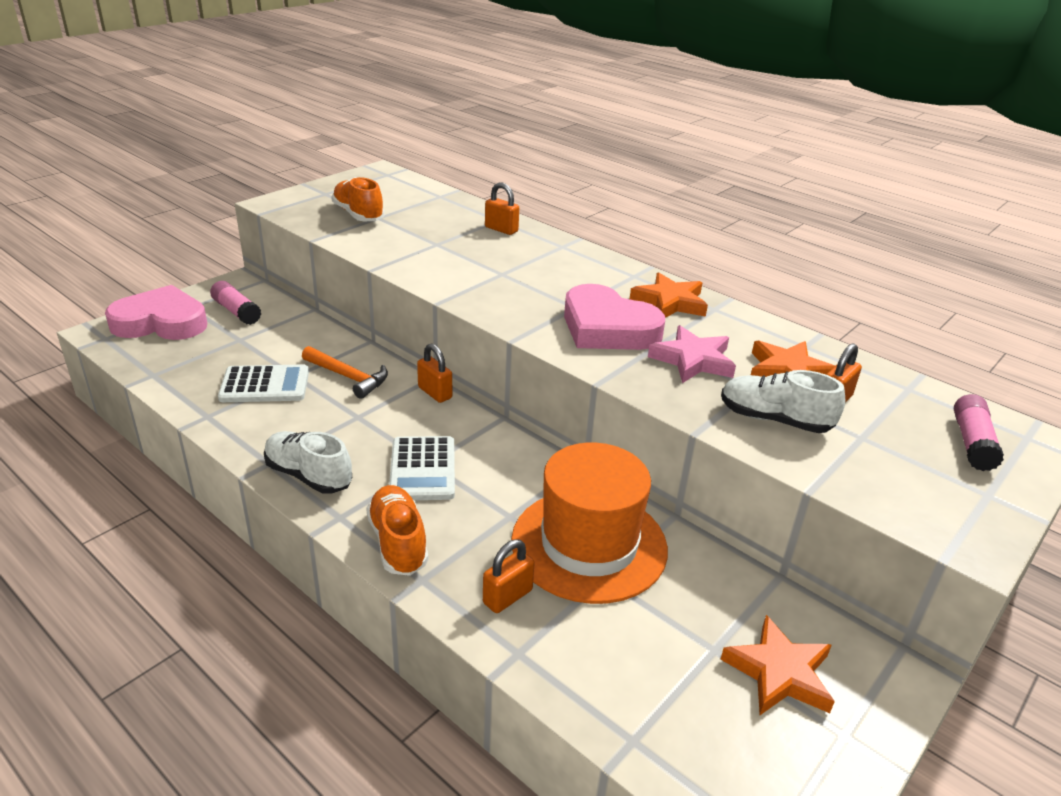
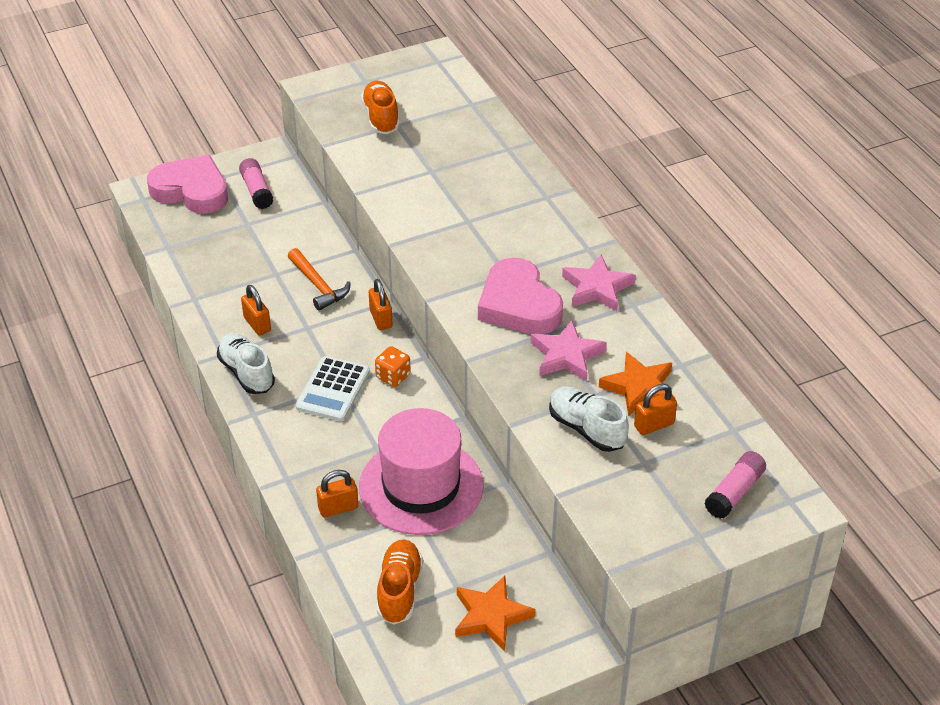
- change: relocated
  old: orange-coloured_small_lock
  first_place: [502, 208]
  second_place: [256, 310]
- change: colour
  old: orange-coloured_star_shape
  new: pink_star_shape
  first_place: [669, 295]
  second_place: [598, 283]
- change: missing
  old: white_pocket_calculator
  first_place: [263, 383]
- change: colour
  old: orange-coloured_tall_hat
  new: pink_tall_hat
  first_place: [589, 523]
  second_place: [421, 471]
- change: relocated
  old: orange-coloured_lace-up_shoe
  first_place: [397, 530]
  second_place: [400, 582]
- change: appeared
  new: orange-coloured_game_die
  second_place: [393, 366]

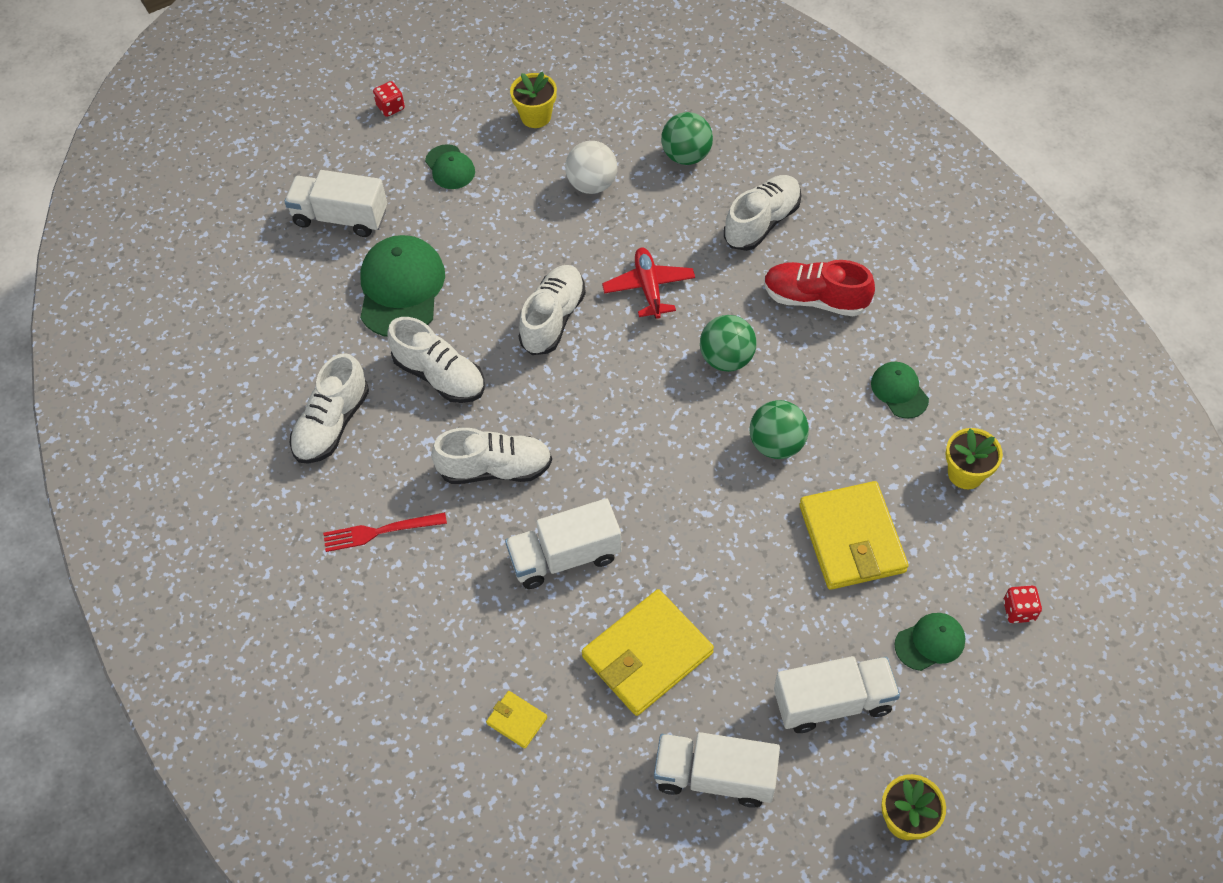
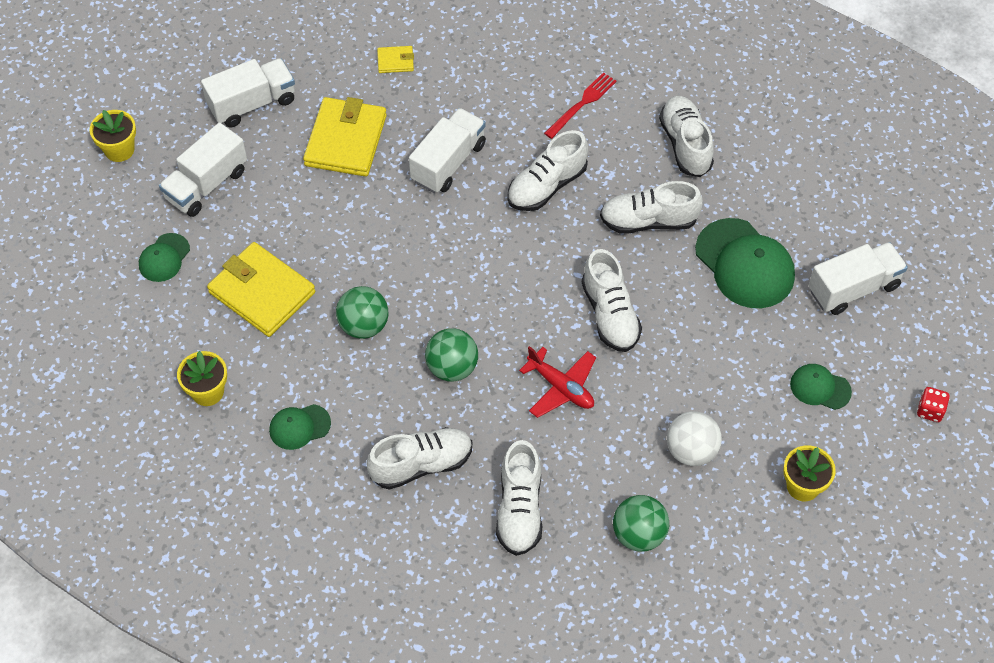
- change: colour
  old: scarlet_lace-up_shoe
  new: white_lace-up_shoe
  first_place: [819, 288]
  second_place: [419, 458]
- change: spun
  old: green_peaked_cap
  first_place: [900, 390]
  second_place: [300, 427]
  degrees: 135
- change: missing
  old: scarlet_game_die
  first_place: [1022, 604]

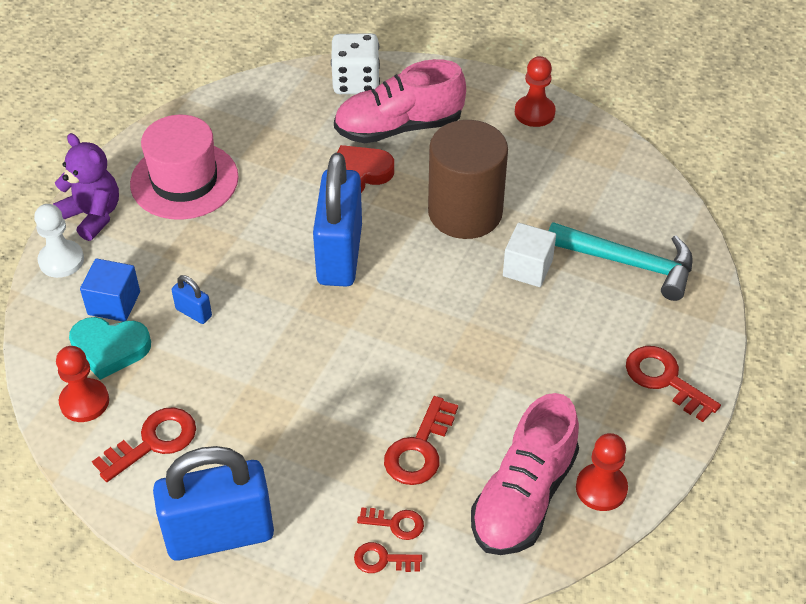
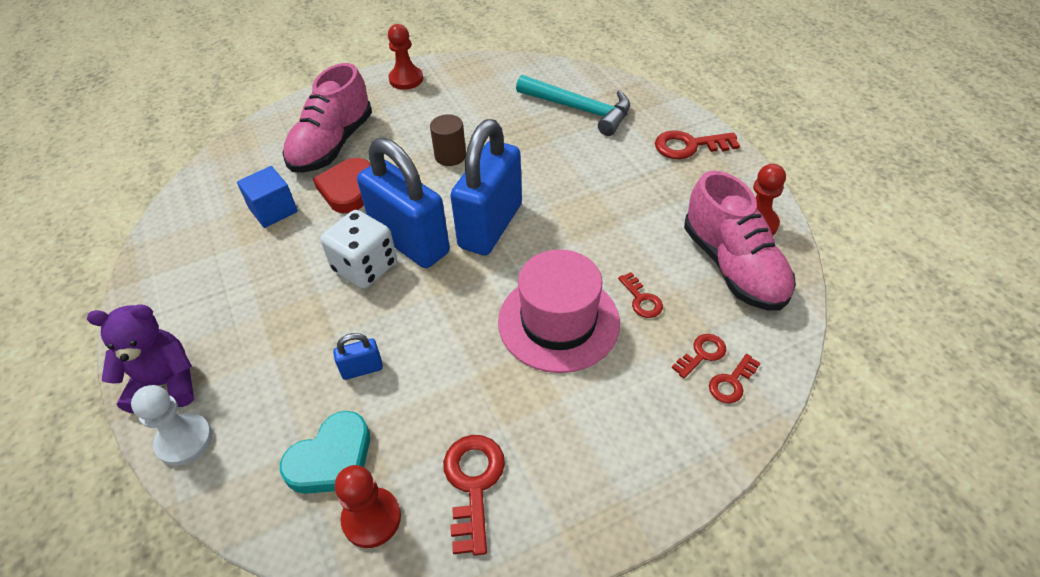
- change: relocated
  old: white_game_die
  first_place: [355, 63]
  second_place: [359, 249]
- change: relocated
  old: pink_tall_hat
  first_place: [184, 167]
  second_place: [559, 311]
- change: size
  old: dark_brown_cylinder
  first_place: [468, 179]
  second_place: [448, 140]
  factor: 0.48
- change: spun
  old: turquoise_hammer
  first_place: [621, 261]
  second_place: [573, 105]
  degrees: 60
- change: missing
  old: white_block
  first_place: [529, 255]
- change: relocated
  old: blue_block
  first_place: [110, 290]
  second_place: [267, 197]
- change: size
  old: scarlet_latchkey
  first_place: [421, 440]
  second_place: [640, 295]
  factor: 0.59
- change: relocated
  old: blue_small_lock
  first_place: [213, 503]
  second_place: [486, 187]

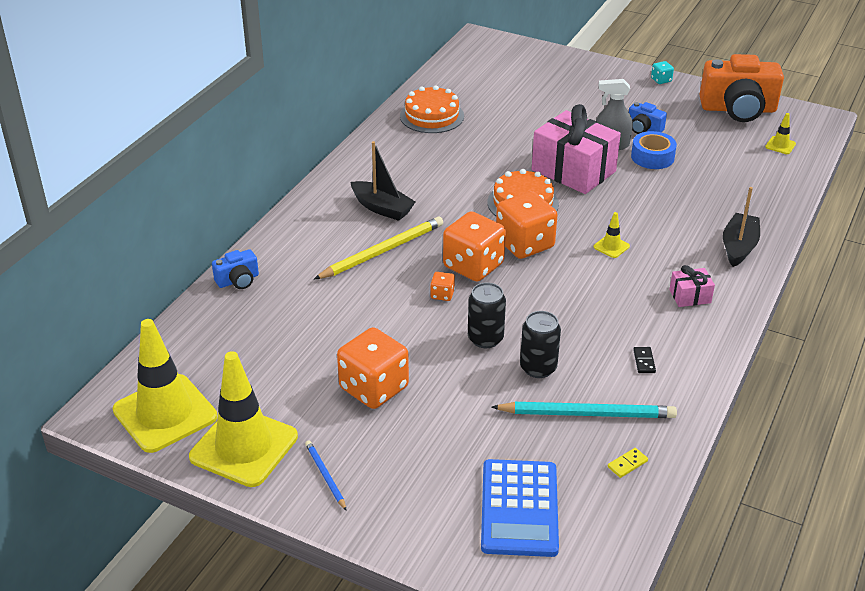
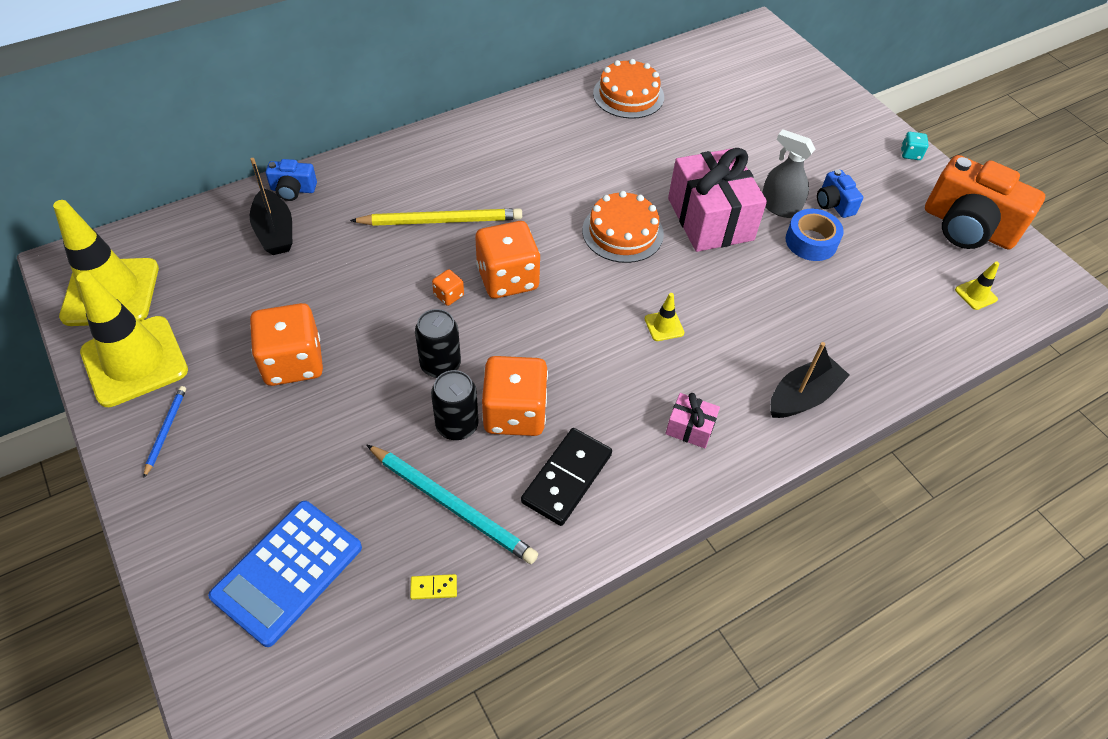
- change: relocated
  old: ebony_toy_boat
  first_place: [382, 181]
  second_place: [271, 206]
- change: relocated
  old: orange-coloured_game_die
  first_place: [527, 225]
  second_place: [515, 396]
- change: size
  old: ebony_domino_piece
  first_place: [644, 360]
  second_place: [566, 477]
  factor: 2.33

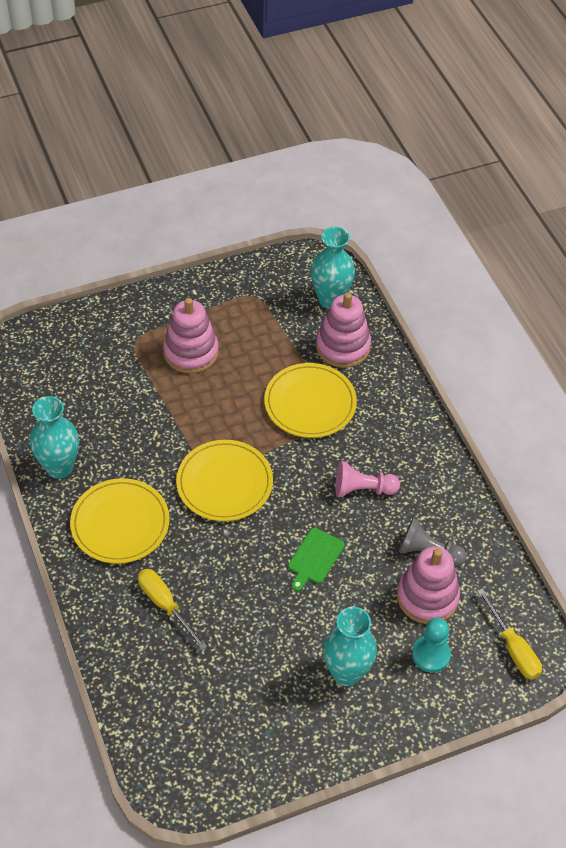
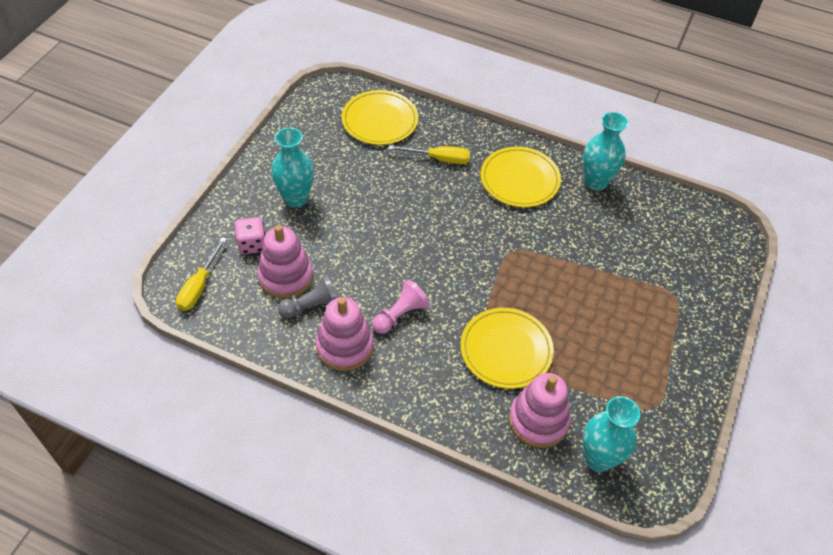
- change: relocated
  old: pink_stacking_toy
  first_place: [191, 336]
  second_place: [344, 334]
- change: relocated
  old: golden_flat_dish
  first_place: [224, 480]
  second_place: [380, 117]
- change: missing
  old: green_bread_board
  first_place: [316, 559]
- change: spun
  old: golden_flat_screwdriver
  first_place: [509, 634]
  second_place: [201, 274]
  degrees: -90
- change: exchanged
  old: turquoise_game_pawn
  new: pink_game_die
  first_place: [431, 645]
  second_place: [250, 235]

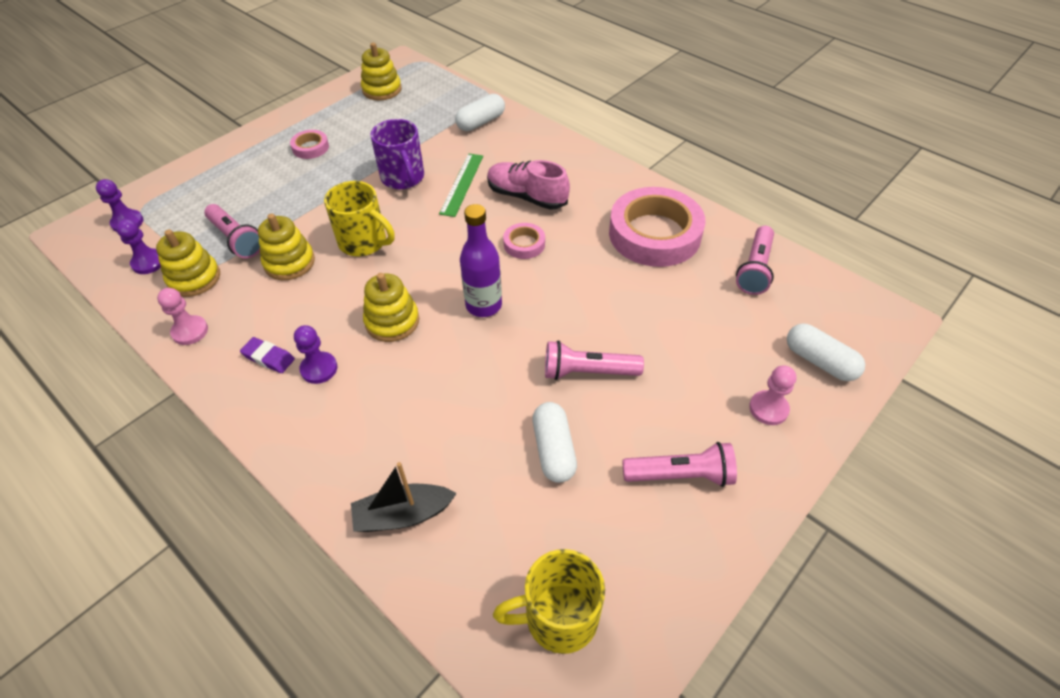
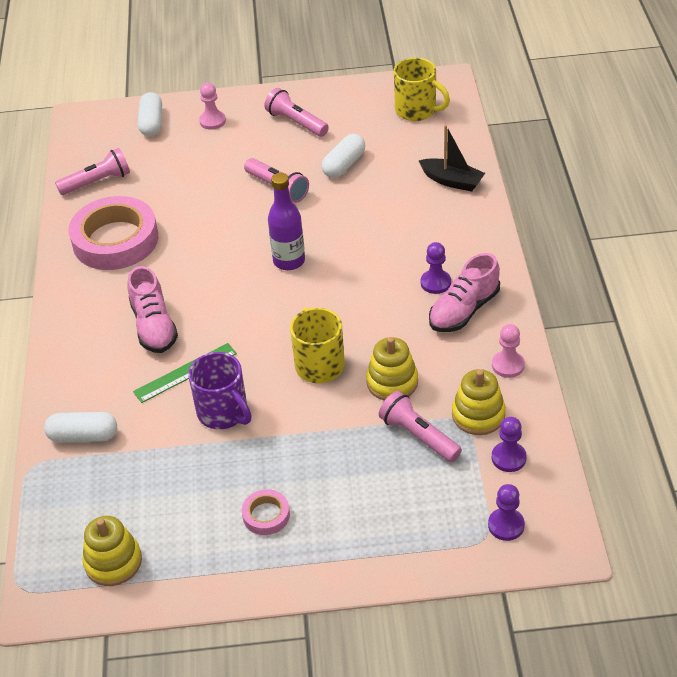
- change: spun
  old: violet_mug
  first_place: [397, 154]
  second_place: [220, 390]
  degrees: 120
- change: spun
  old: pink_pocket_torch
  first_place: [232, 231]
  second_place: [420, 426]
  degrees: -45
- change: missing
  old: pink_tape
  first_place: [524, 241]
- change: missing
  old: golden_stacking_toy
  first_place: [391, 307]
- change: exchanged
  old: violet_eraser
  new: pink_lace-up_shoe
  first_place: [267, 355]
  second_place: [464, 292]

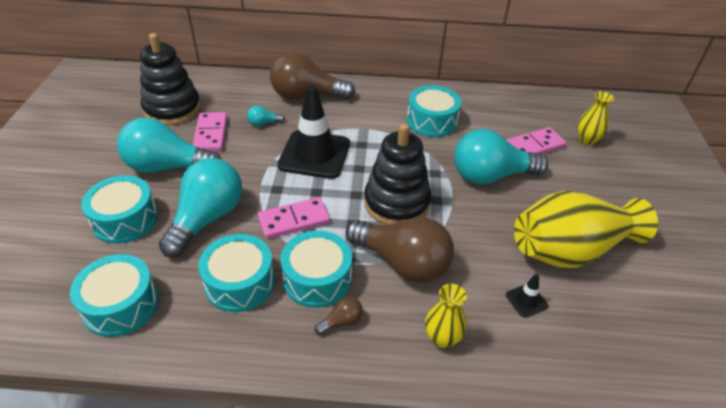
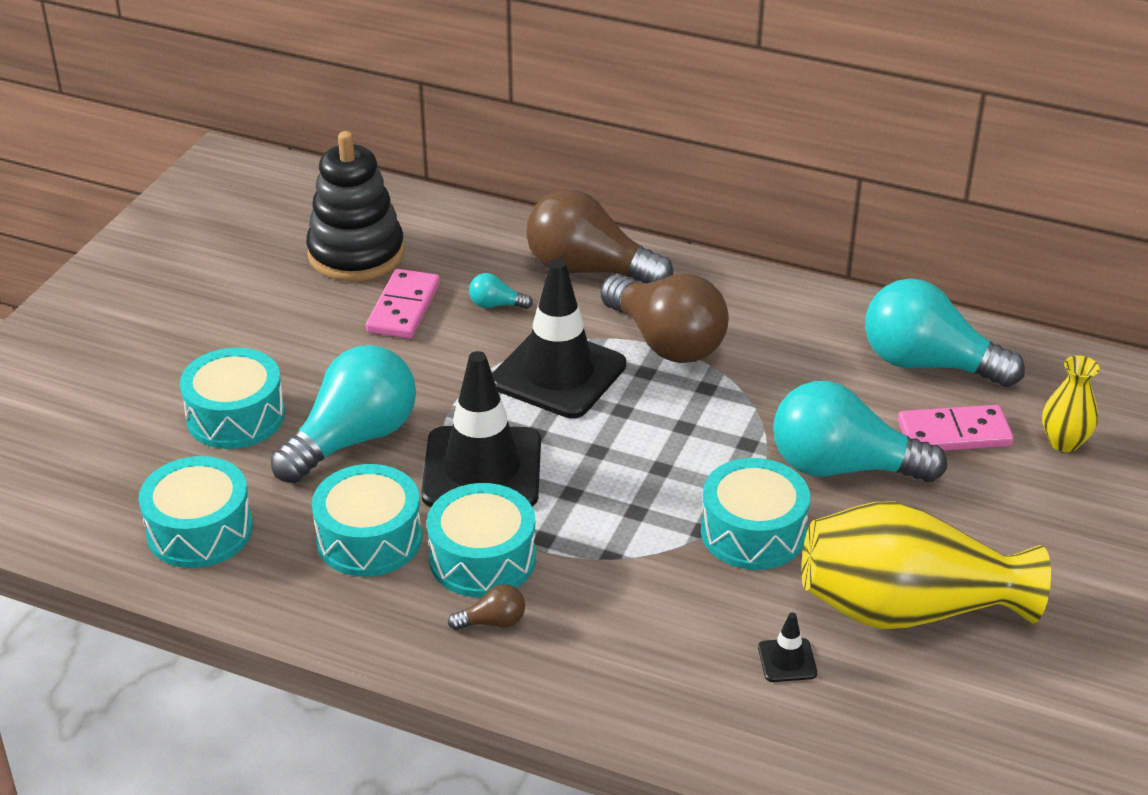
- change: relocated
  old: turquoise_toy_drum
  first_place: [434, 111]
  second_place: [755, 514]
- change: relocated
  old: turquoise_lightbulb
  first_place: [169, 145]
  second_place: [945, 333]
- change: missing
  old: ebony_stacking_toy
  first_place: [397, 174]
- change: exchanged
  old: pink_domino_piece
  new: ebony_traffic_cone
  first_place: [294, 218]
  second_place: [481, 429]
- change: relocated
  old: dark_brown_lightbulb
  first_place: [400, 250]
  second_place: [664, 318]
- change: missing
  old: golden_flower_vase
  first_place: [446, 316]

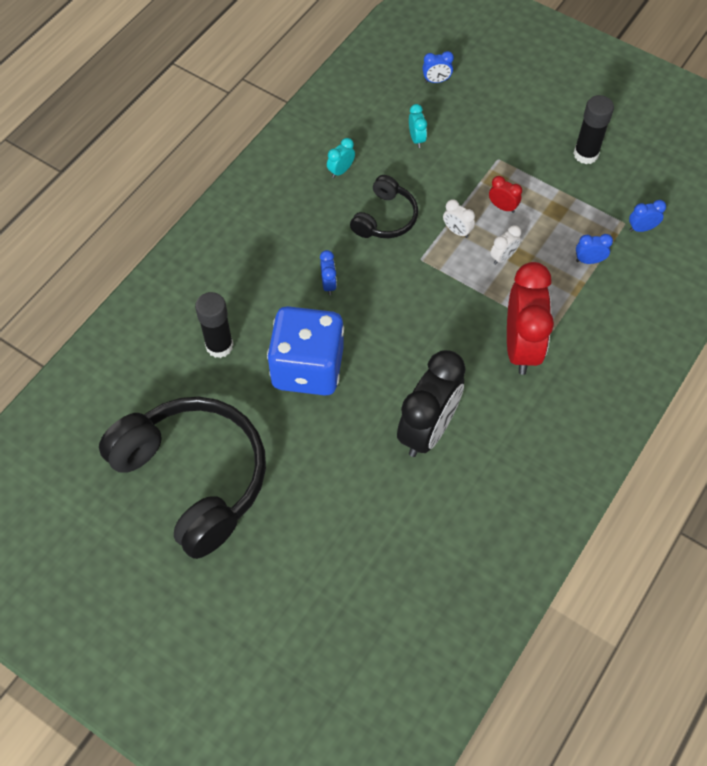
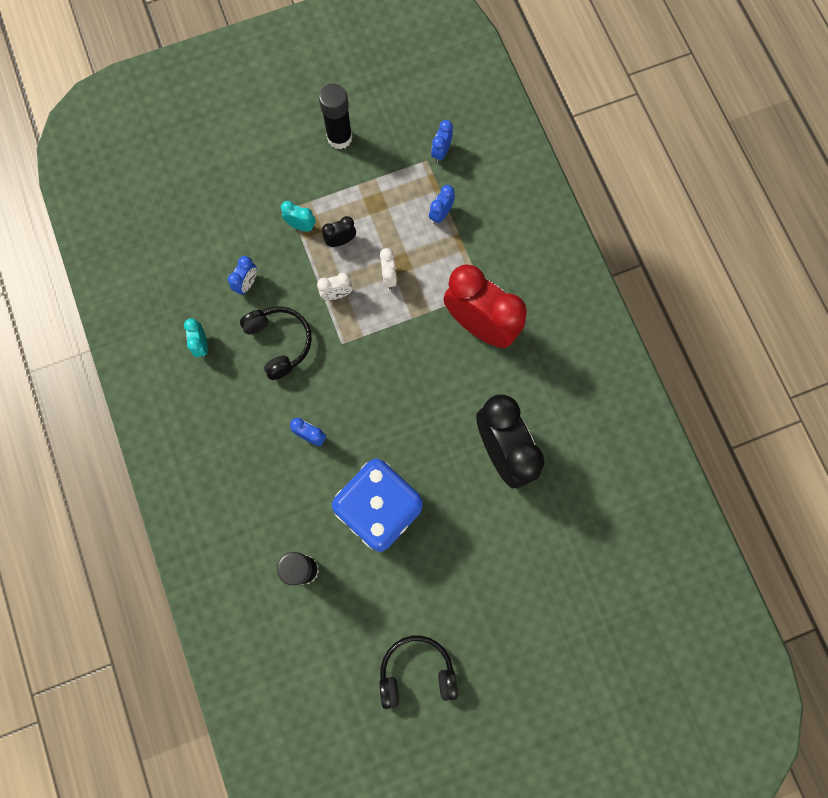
- change: relocated
  old: blue_alarm_clock
  first_place: [438, 67]
  second_place: [242, 275]
- change: relocated
  old: turquoise_alarm_clock
  first_place: [418, 126]
  second_place: [298, 216]
- change: colour
  old: scarlet_alarm_clock
  new: ebony_alarm_clock
  first_place: [505, 194]
  second_place: [339, 231]
- change: size
  old: ebony_headphones
  first_place: [182, 478]
  second_place: [419, 672]
  factor: 0.49

